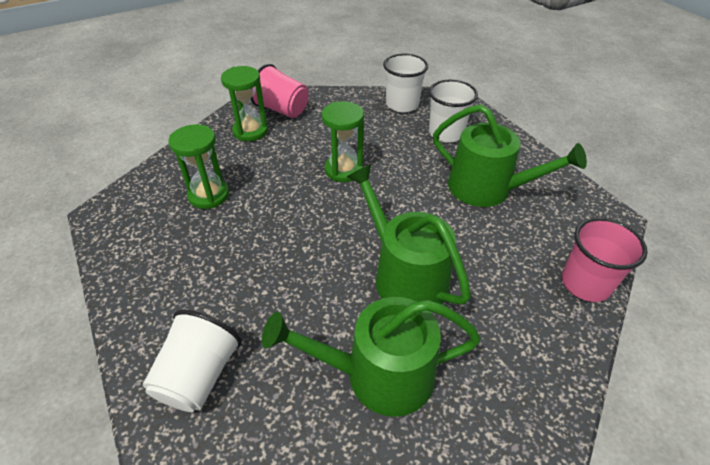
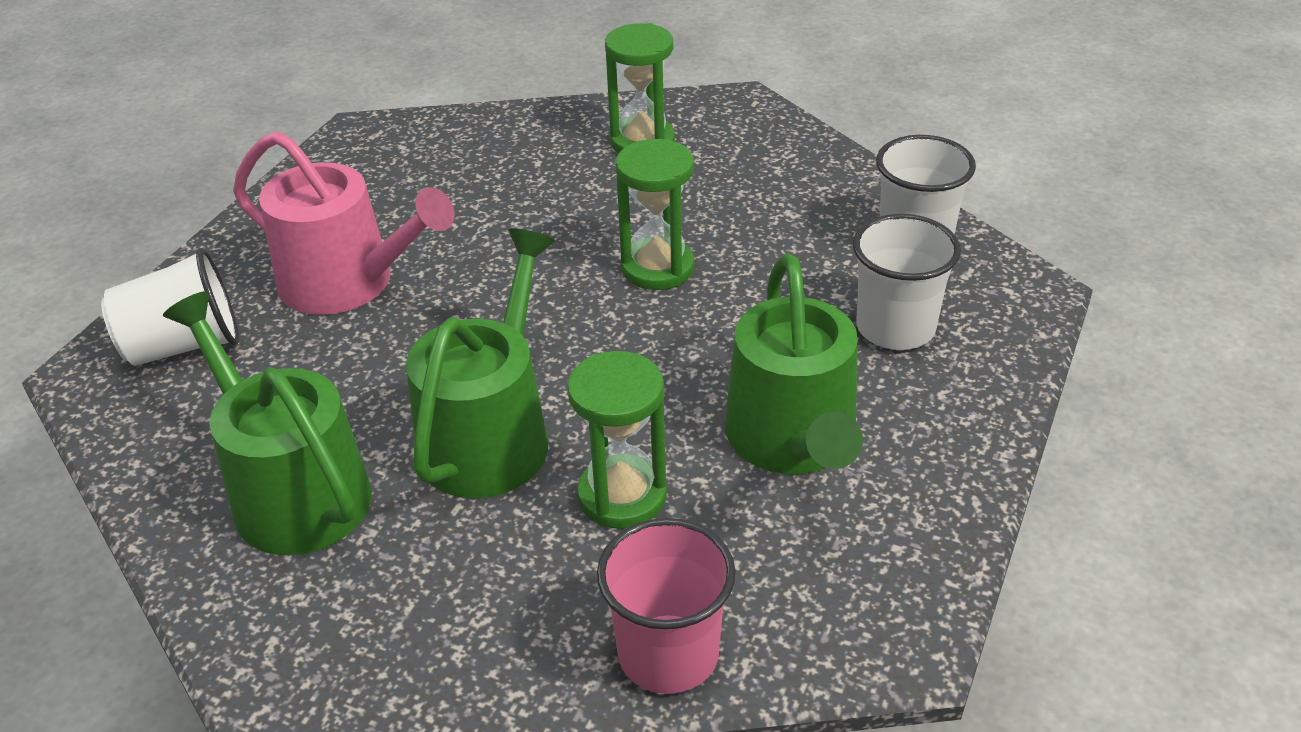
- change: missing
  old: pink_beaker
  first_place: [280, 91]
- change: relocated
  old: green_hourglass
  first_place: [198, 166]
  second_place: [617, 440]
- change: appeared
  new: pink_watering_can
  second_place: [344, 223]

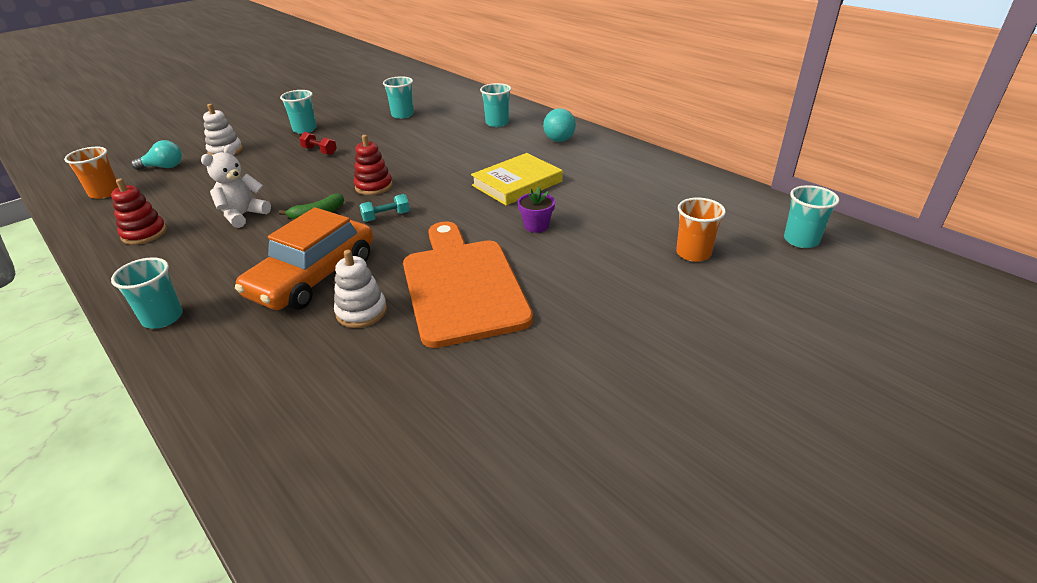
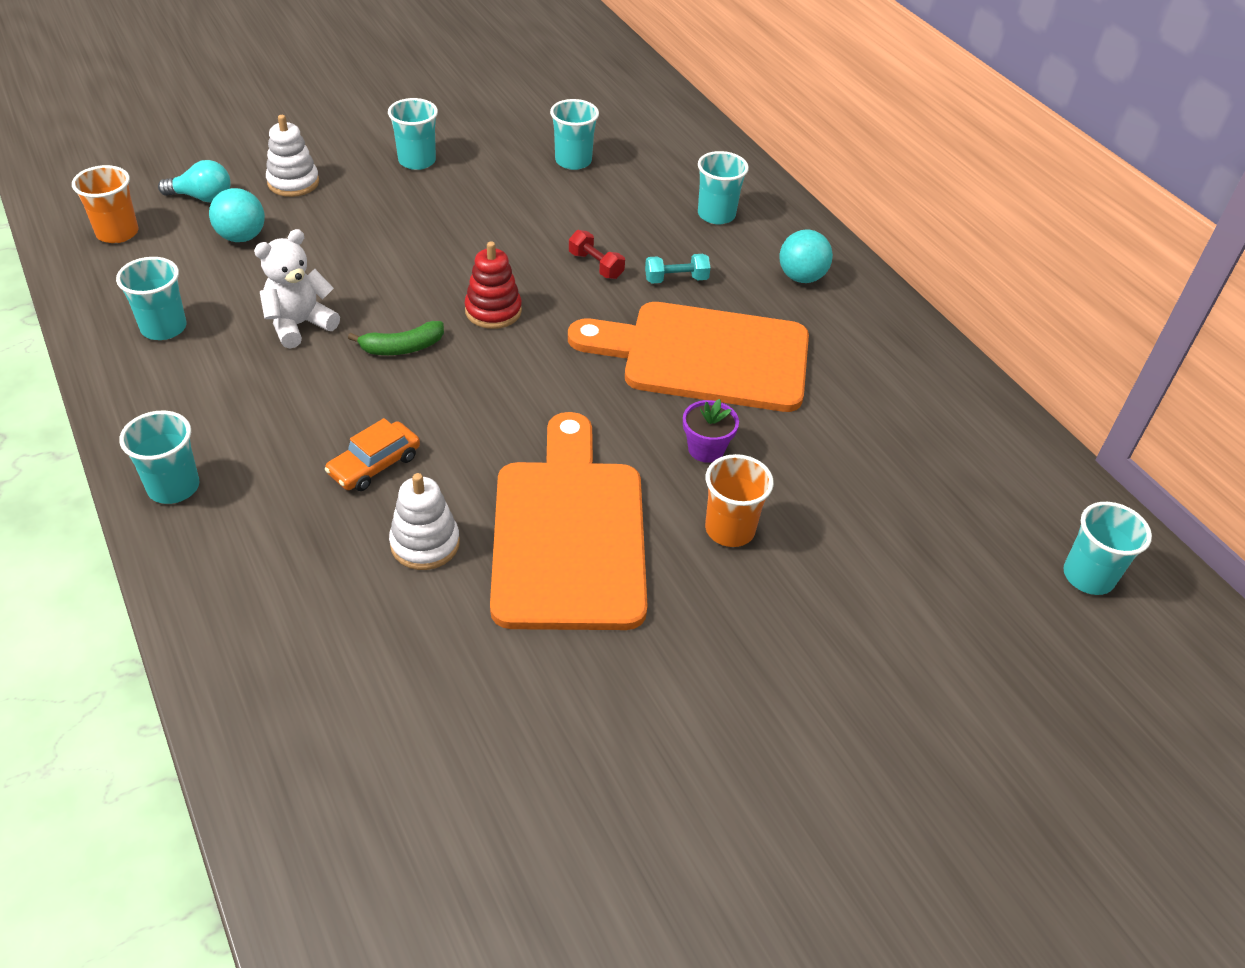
- change: relocated
  old: scarlet_hand_weight
  first_place: [318, 143]
  second_place: [597, 254]
- change: exchanged
  old: golden_book
  new: orange-coloured_bread_board
  first_place: [517, 179]
  second_place: [688, 357]
- change: exchanged
  old: scarlet_stacking_toy
  new: turquoise_beaker
  first_place: [139, 212]
  second_place: [151, 298]
- change: relocated
  old: turquoise_hand_weight
  first_place: [385, 208]
  second_place: [677, 269]
- change: relocated
  old: orange-coloured_beaker
  first_place: [701, 230]
  second_place: [739, 500]
- change: size
  old: orange-coloured_toy_car
  first_place: [304, 258]
  second_place: [372, 454]
  factor: 0.49
- change: appeared
  new: turquoise_ball
  second_place: [237, 215]

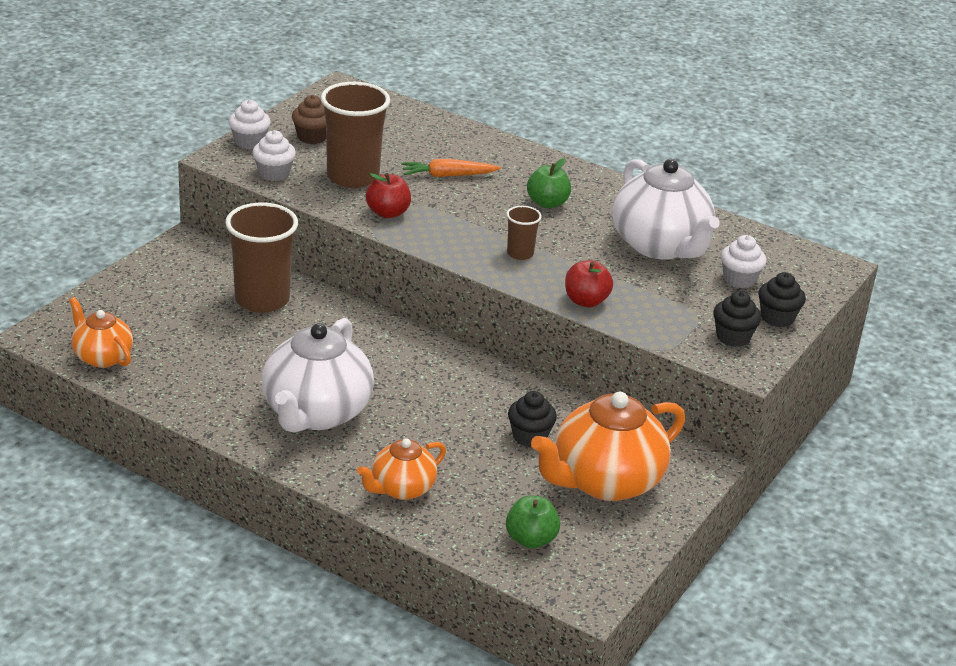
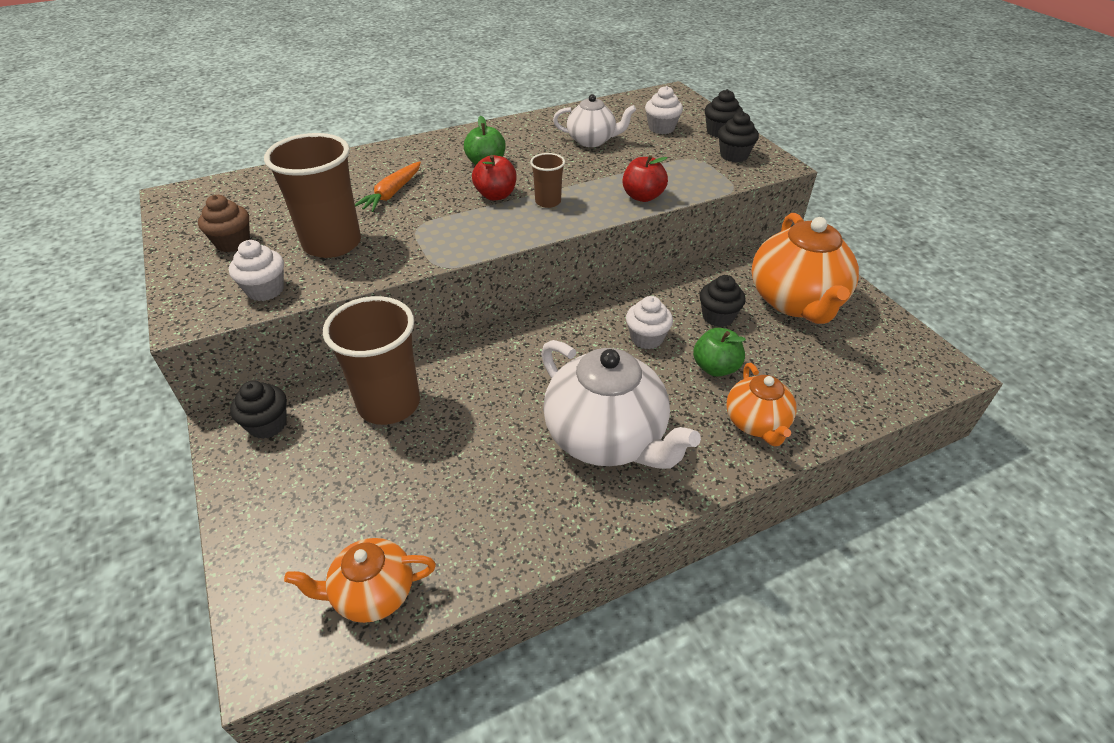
- change: relocated
  old: white_cupcake
  first_place: [250, 124]
  second_place: [649, 322]
- change: size
  old: white_tea_pot
  first_place: [666, 209]
  second_place: [594, 120]
  factor: 0.56
- change: relocated
  old: scarlet_apple
  first_place: [388, 195]
  second_place: [494, 177]
- change: relocated
  old: green_apple
  first_place: [533, 522]
  second_place: [719, 352]
- change: appeared
  new: ebony_cupcake
  second_place: [258, 410]

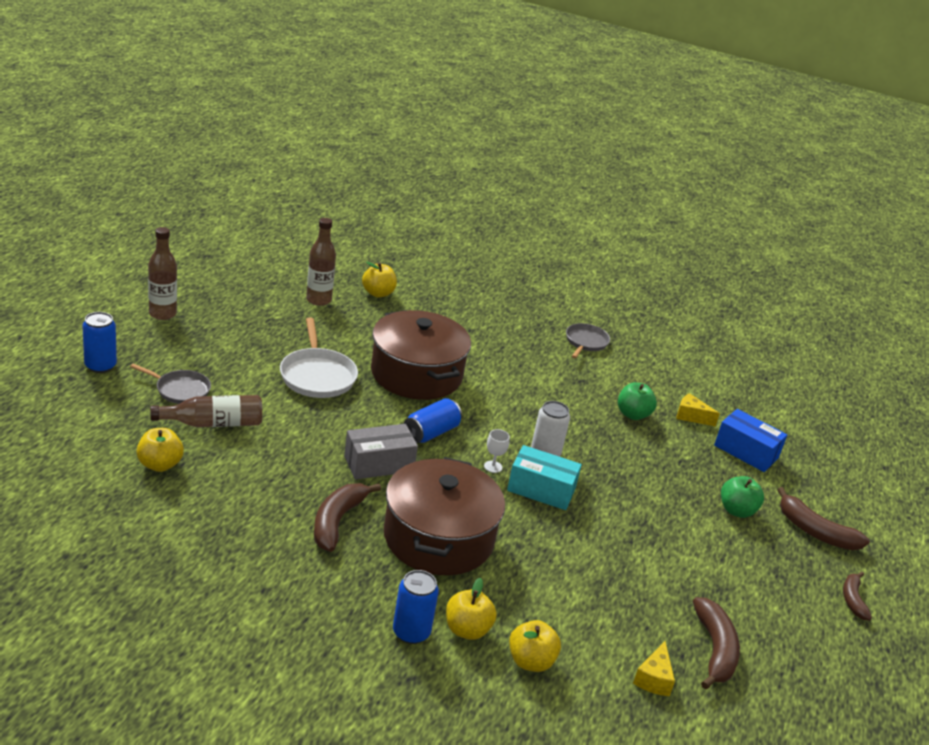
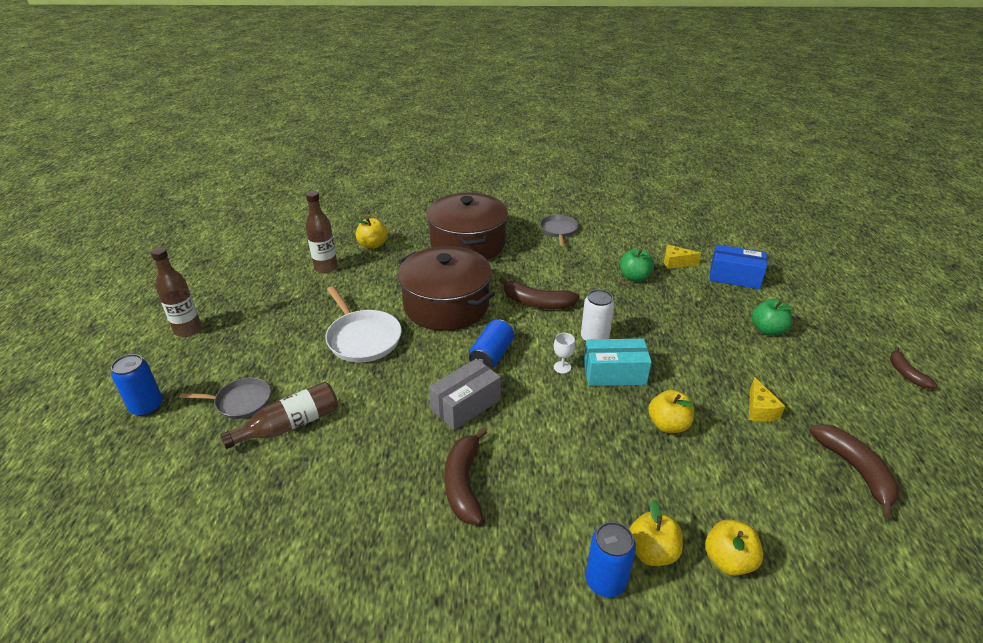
- change: relocated
  old: golden_apple
  first_place: [160, 450]
  second_place: [671, 411]
- change: relocated
  old: dark_brown_pot
  first_place: [444, 516]
  second_place: [467, 226]
- change: relocated
  old: dark_brown_banana_fruit
  first_place: [823, 518]
  second_place: [539, 292]
- change: relocated
  old: golden_cheese_wedge
  first_place: [654, 668]
  second_place: [767, 399]

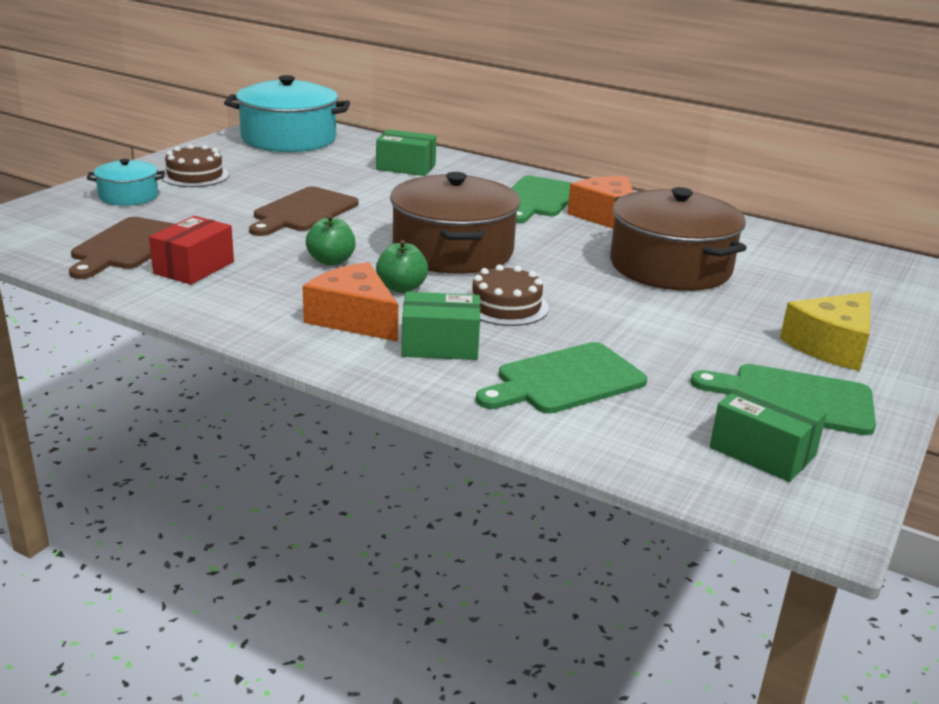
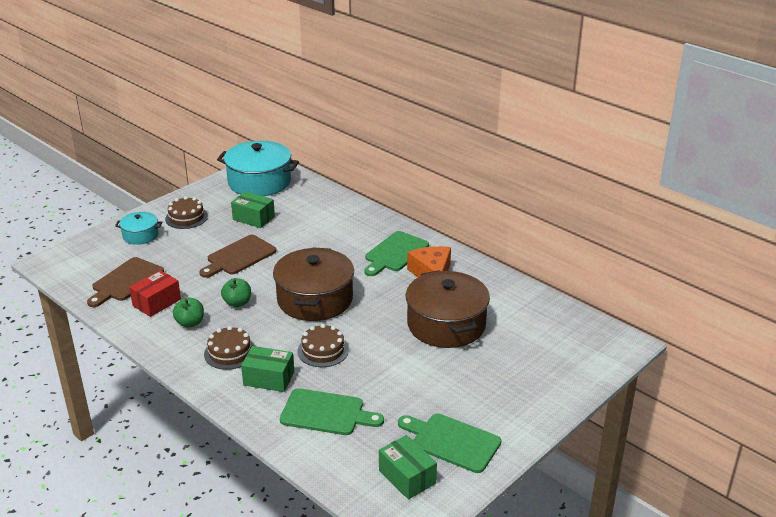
- change: relocated
  old: green_parcel
  first_place: [406, 152]
  second_place: [253, 209]
- change: relocated
  old: green_apple
  first_place: [402, 266]
  second_place: [188, 313]
- change: exchanged
  old: orange-coloured_cheese_wedge
  new: dark_brown_layer_cake
  first_place: [350, 302]
  second_place: [229, 348]
- change: missing
  old: golden_cheese_wedge
  first_place: [825, 331]
- change: spun
  old: green_bread_board
  first_place: [561, 377]
  second_place: [332, 411]
  degrees: -150

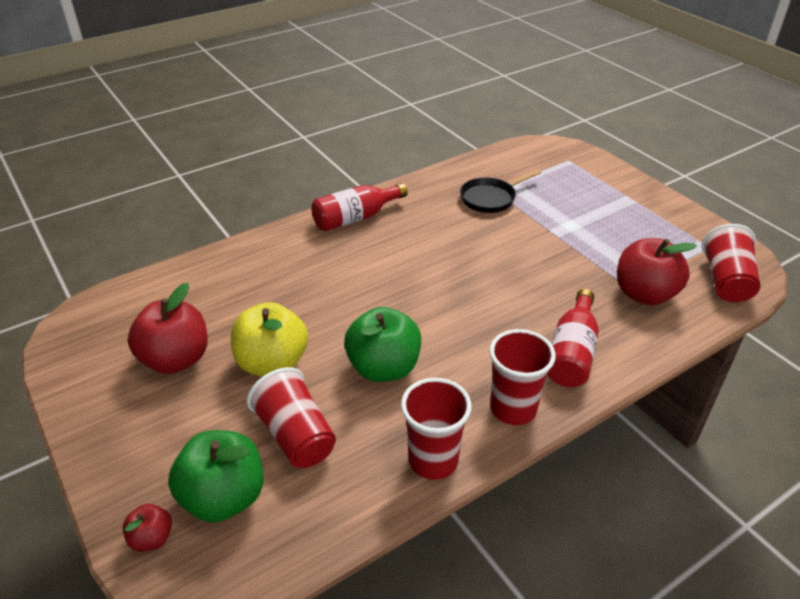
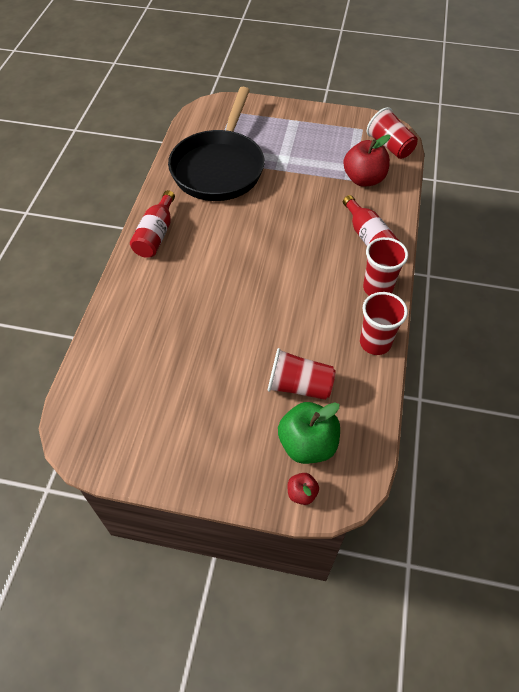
- change: size
  old: ebony_frying_pan
  first_place: [500, 191]
  second_place: [216, 144]
  factor: 2.2
- change: missing
  old: scarlet_apple
  first_place: [168, 328]
- change: missing
  old: golden_apple
  first_place: [269, 339]
- change: missing
  old: green_apple
  first_place: [382, 344]

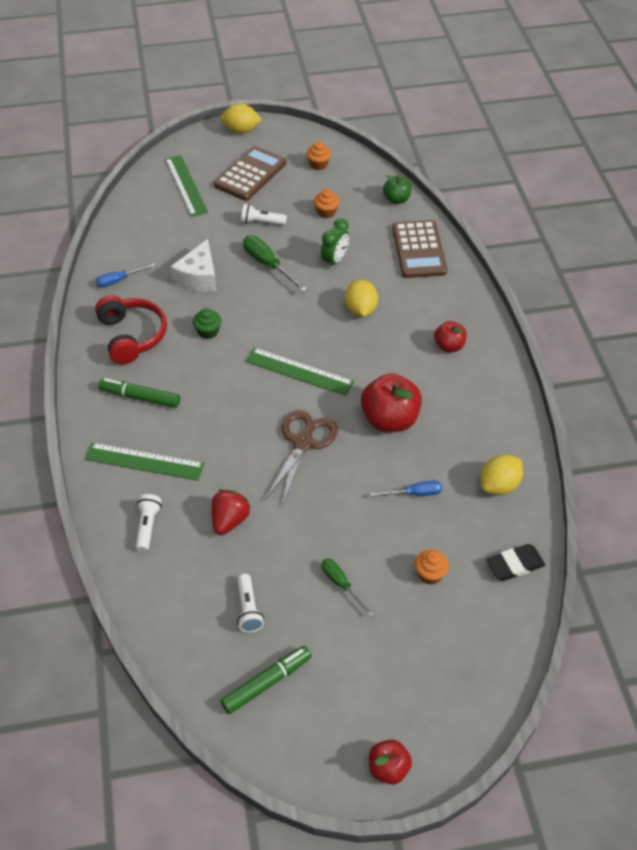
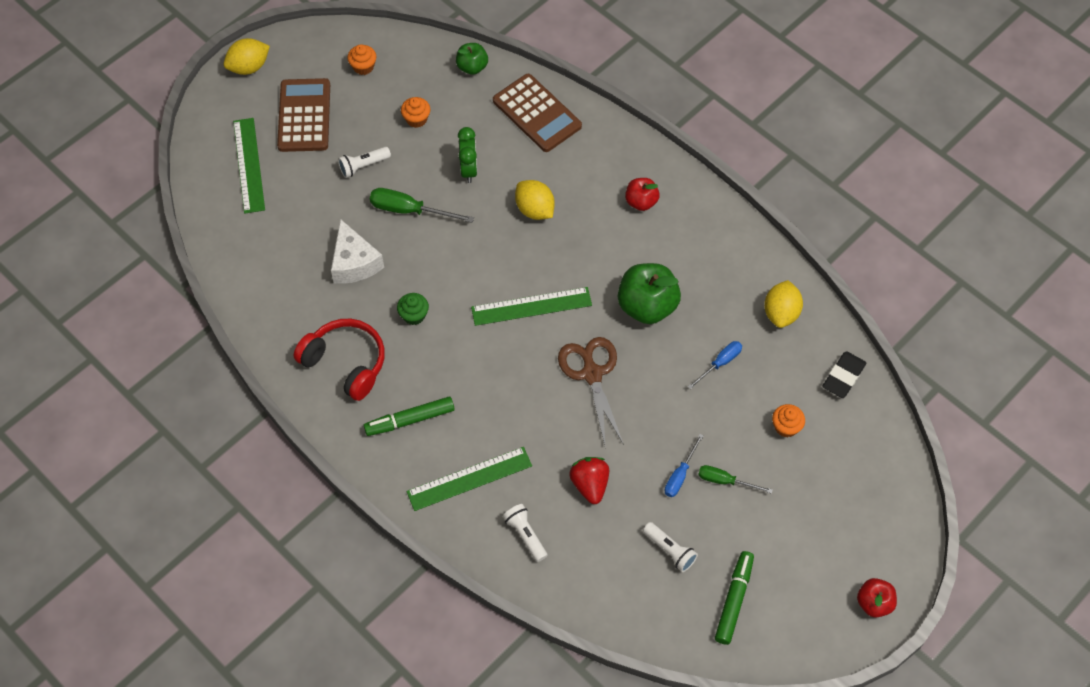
- change: spun
  old: green_measuring_stick
  first_place: [186, 186]
  second_place: [249, 166]
  degrees: 45
- change: relocated
  old: blue_flat_screwdriver
  first_place: [125, 275]
  second_place: [684, 465]
- change: colour
  old: scarlet_apple
  new: green_apple
  first_place: [391, 403]
  second_place: [649, 293]

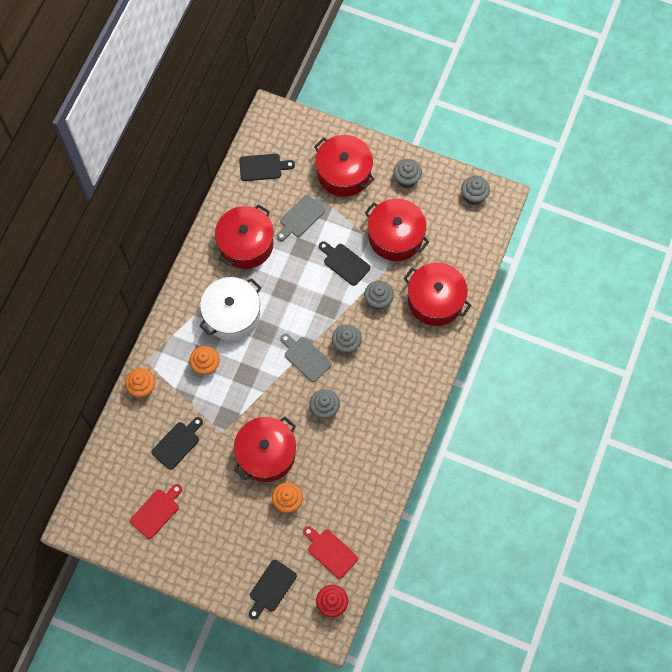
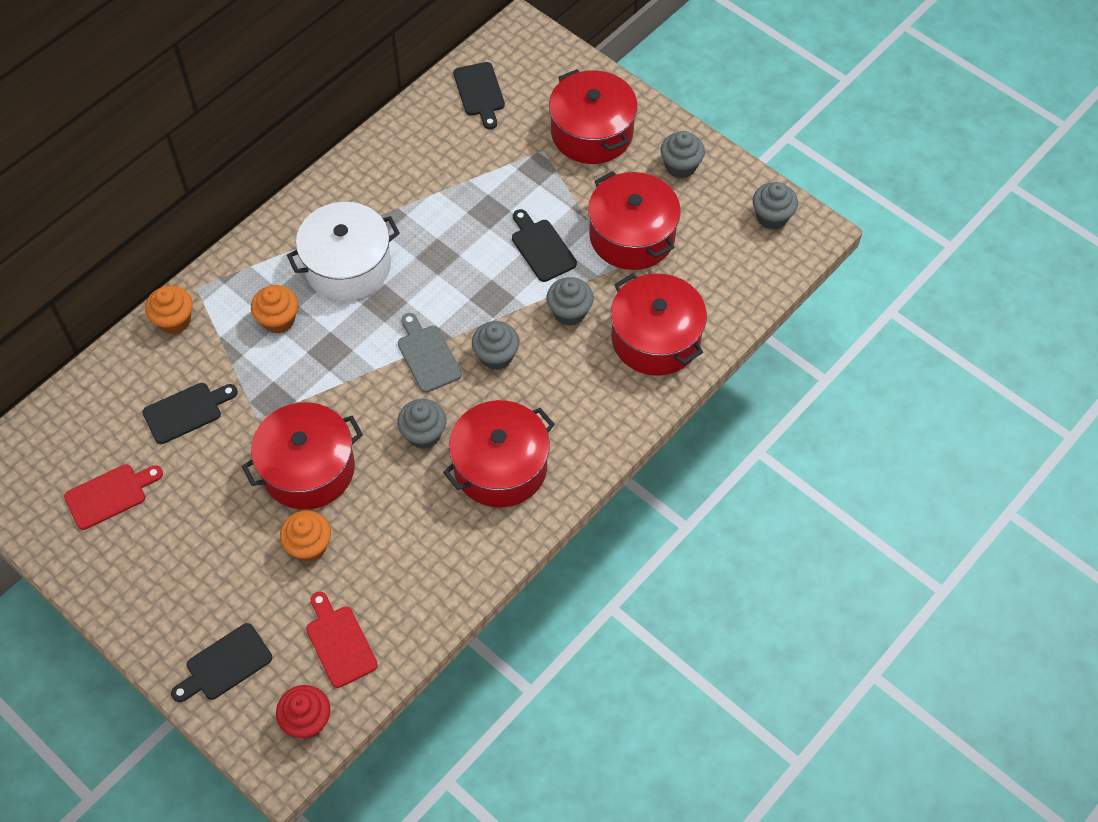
- change: spun
  old: ebony_bread_board
  first_place: [267, 167]
  second_place: [479, 95]
  degrees: 60
- change: missing
  old: grey_bread_board
  first_place: [301, 218]
- change: relocated
  old: scarlet_pot
  first_place: [244, 236]
  second_place: [499, 454]

